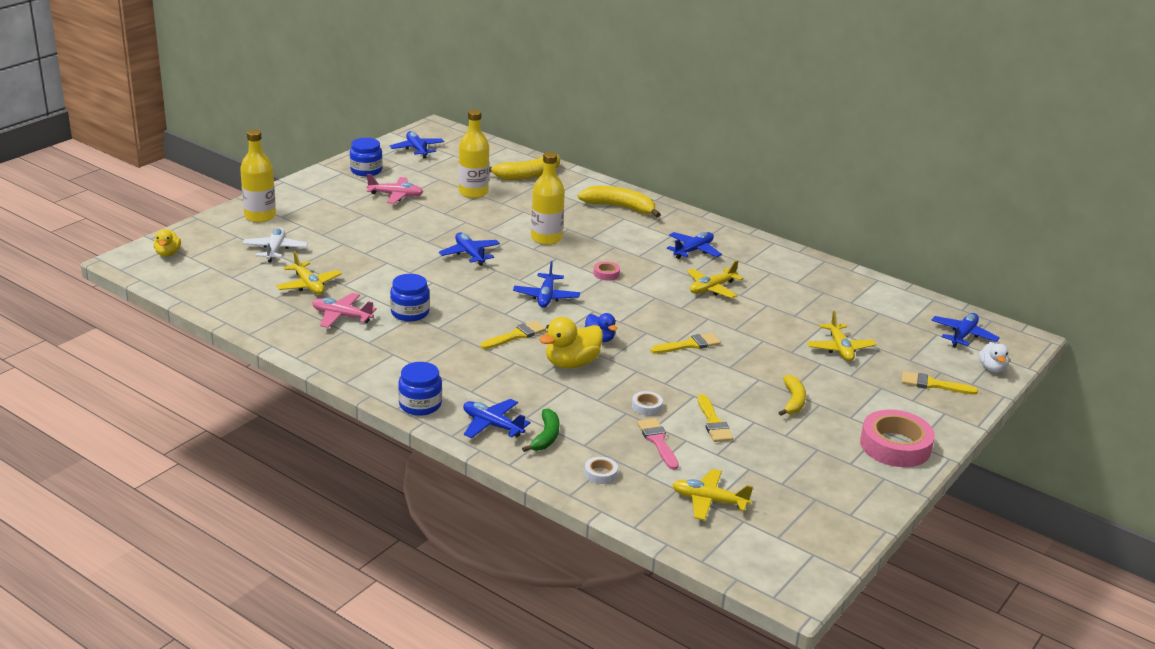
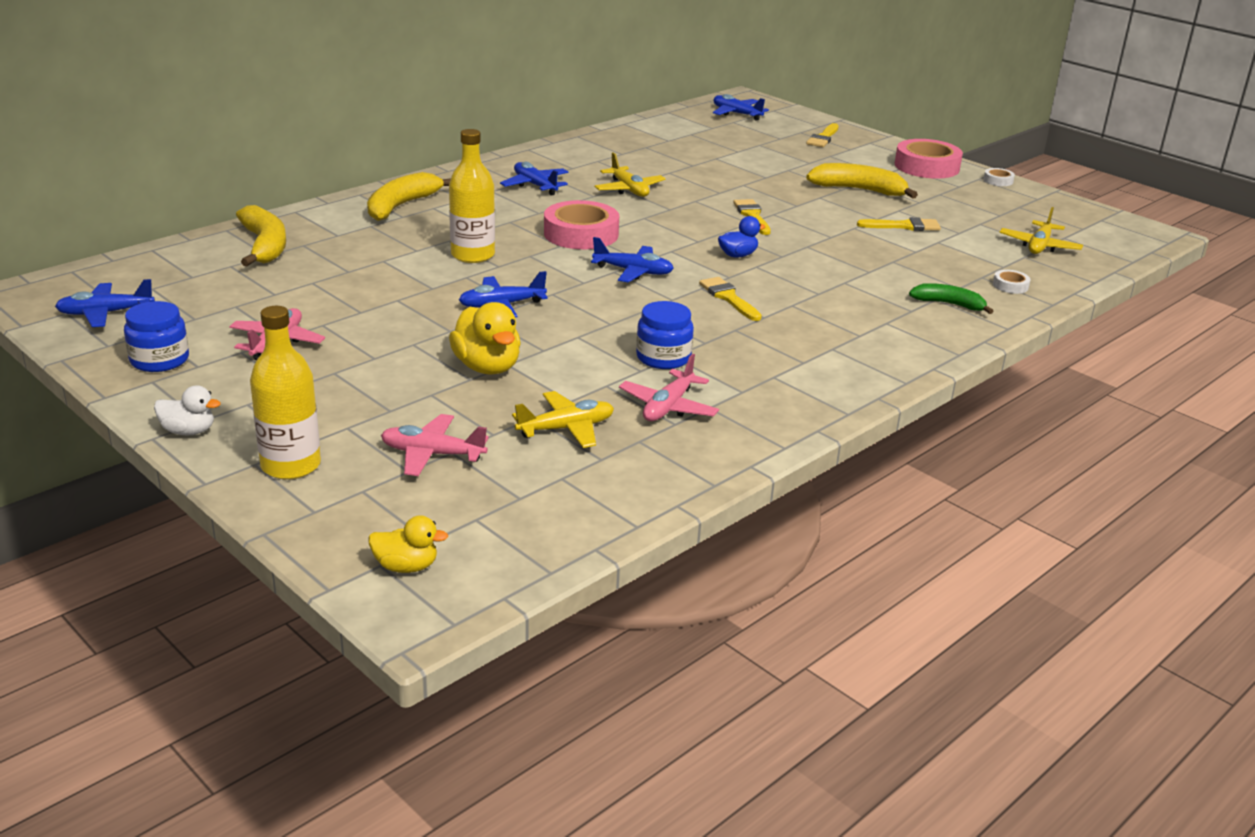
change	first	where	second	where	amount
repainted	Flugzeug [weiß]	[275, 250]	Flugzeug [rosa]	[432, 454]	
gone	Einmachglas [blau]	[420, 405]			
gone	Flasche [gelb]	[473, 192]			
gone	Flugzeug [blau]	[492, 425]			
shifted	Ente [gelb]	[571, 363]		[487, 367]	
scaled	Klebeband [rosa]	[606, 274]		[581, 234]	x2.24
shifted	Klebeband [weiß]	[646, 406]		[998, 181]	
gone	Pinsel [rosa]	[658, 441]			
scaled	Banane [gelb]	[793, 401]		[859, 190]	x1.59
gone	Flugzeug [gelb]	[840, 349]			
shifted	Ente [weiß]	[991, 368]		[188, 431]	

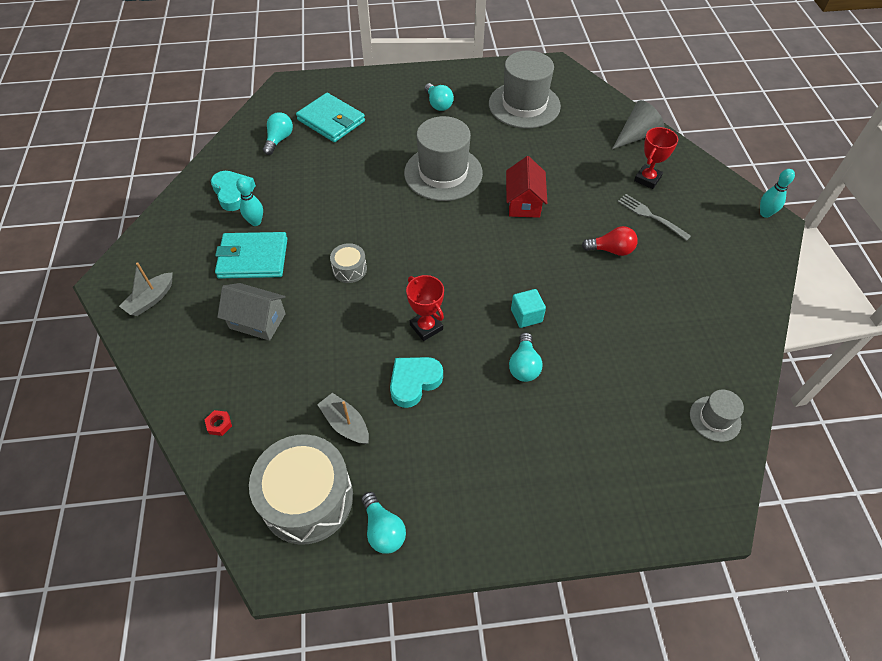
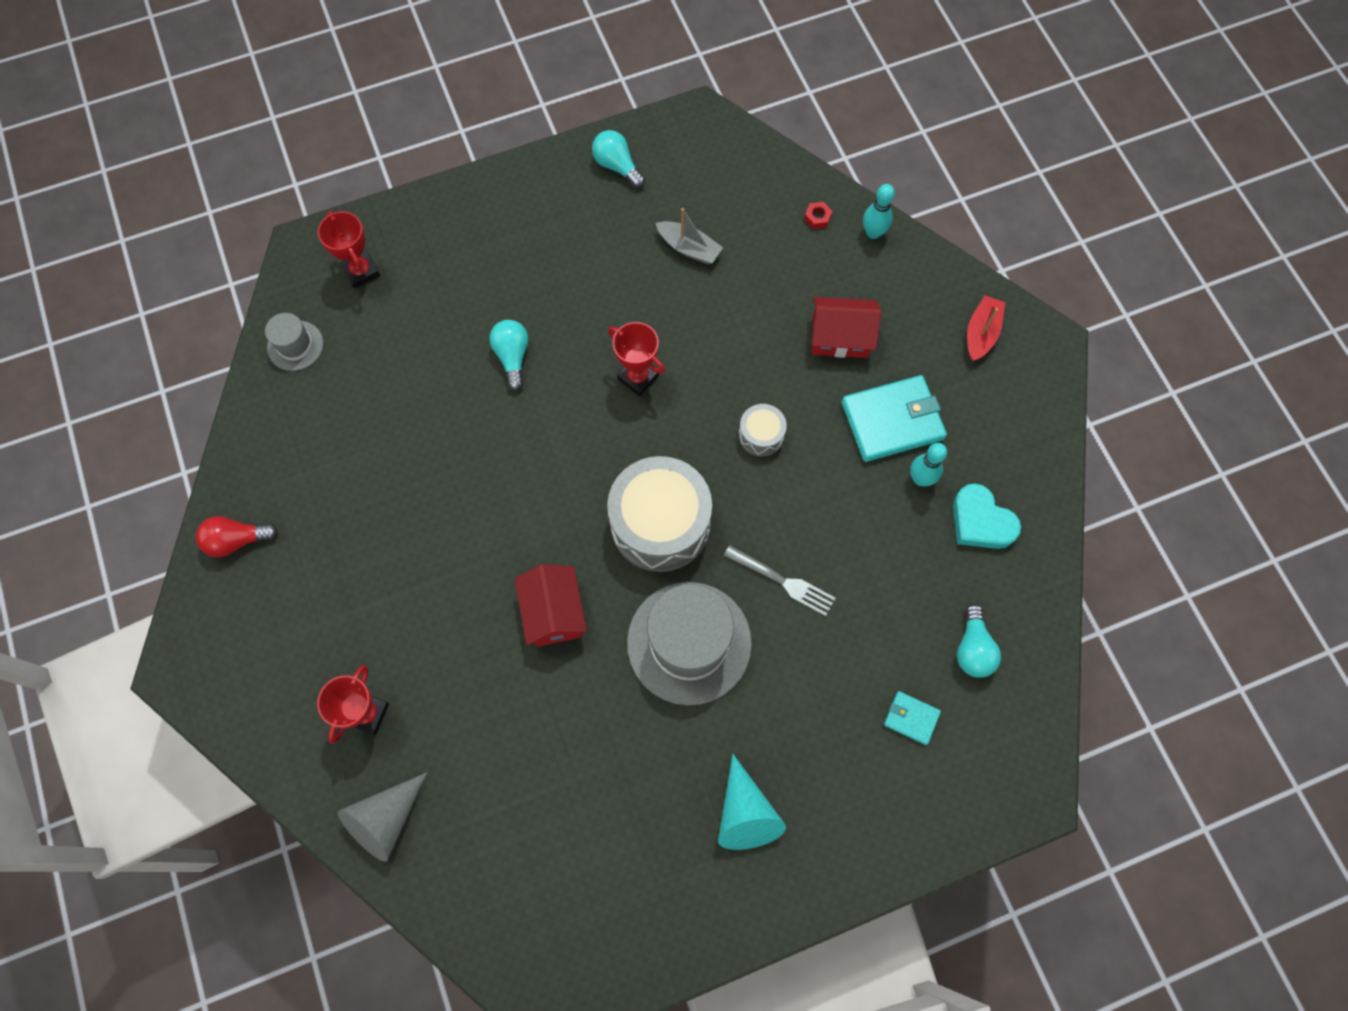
change	first	where	second	where	amount
repainted	Boot [grau]	[151, 299]	Boot [rot]	[981, 333]	
repainted	Haus [grau]	[257, 321]	Haus [rot]	[840, 337]	
shifted	Trommel [grau]	[307, 498]		[660, 523]	
scaled	Geldbörse [türkis]	[331, 120]		[911, 718]	x0.49
gone	Herz [türkis]	[414, 382]			
swapped	Glühbirne [türkis]	[438, 104]	Kegel [türkis]	[745, 813]	
gone	Hut [grau]	[524, 105]			
gone	Kubus [türkis]	[526, 315]			
shifted	Glühbirne [rot]	[611, 250]		[237, 540]	
shifted	Gabel [grau]	[651, 216]		[782, 581]	
shifted	Bowlingkegel [türkis]	[765, 213]		[873, 233]	
new			Pokal [rot]	[361, 271]	

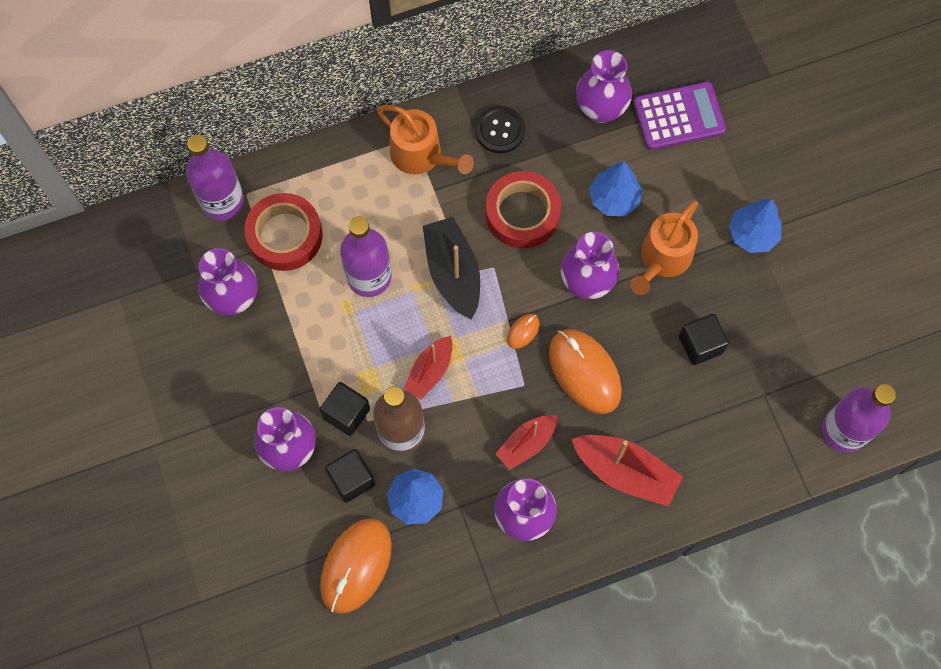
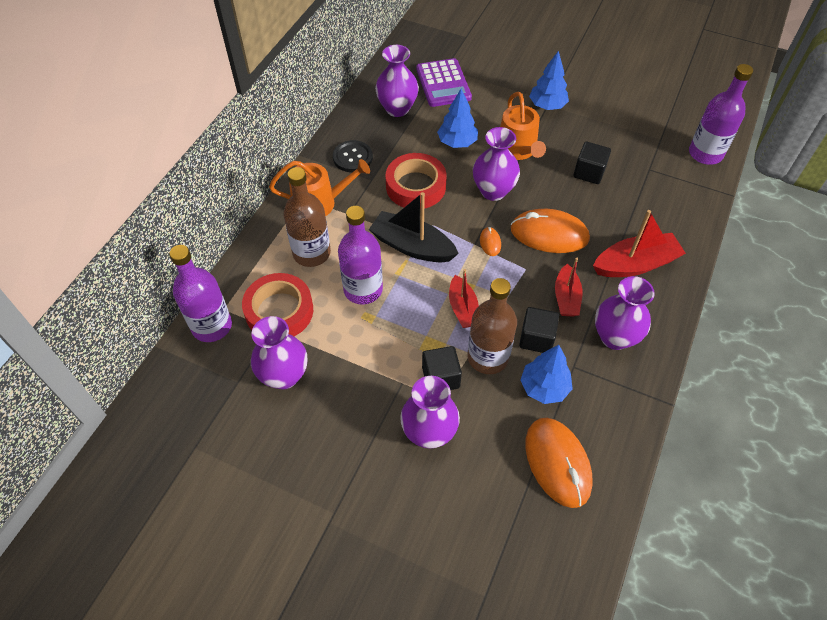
change	first	where	second	where	amount
shifted	Kubus [schwarz]	[352, 479]		[536, 338]	
rotated	Taschenrechner [lila]	[679, 116]		[443, 83]	135 degrees clockwise
new			Flasche [braun]	[311, 253]	

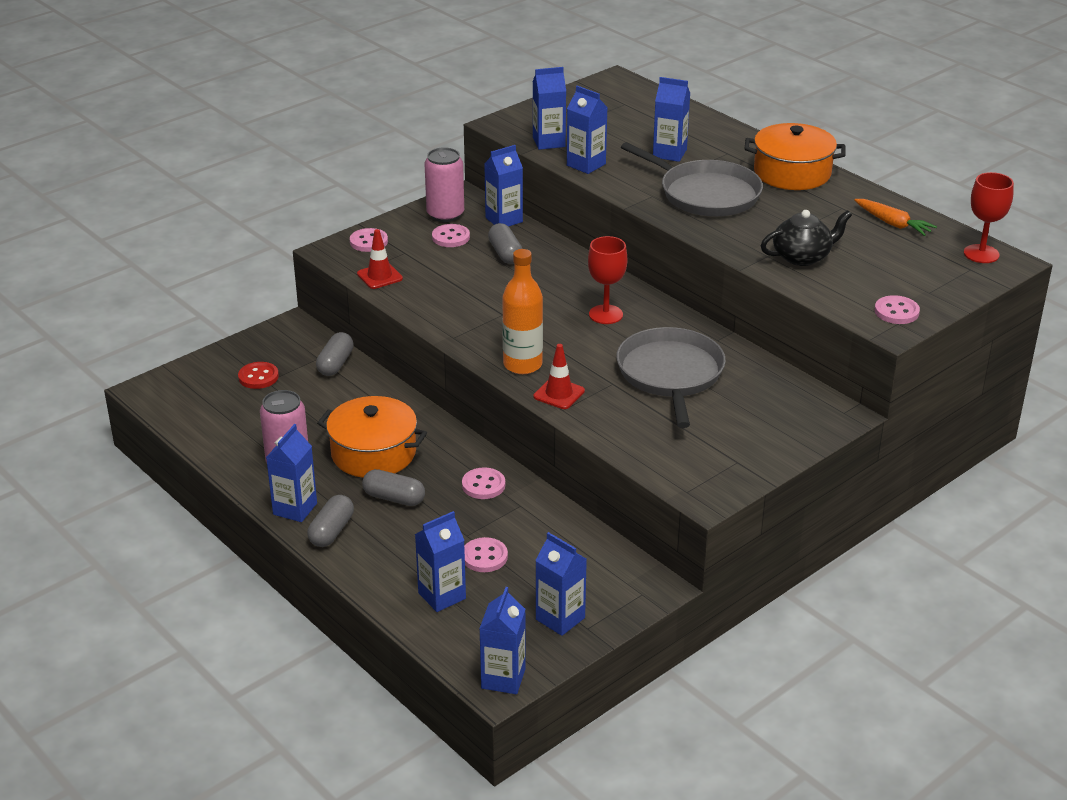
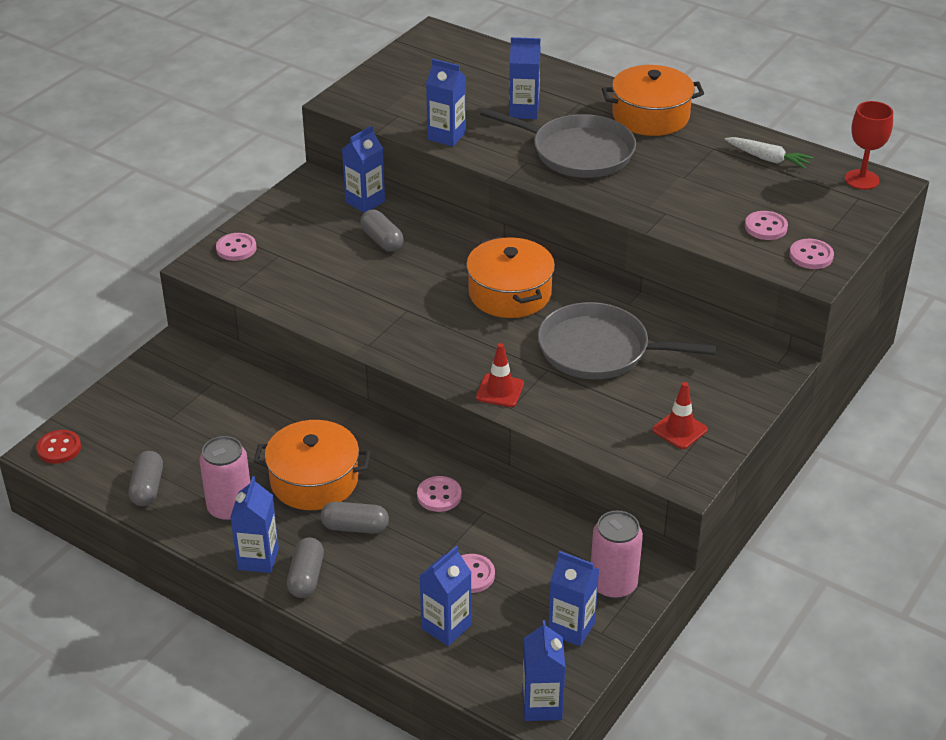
change	first	where	second	where	amount
shifted	Knopf [rot]	[258, 377]		[59, 448]	
shifted	Kapsel [grau]	[335, 364]		[147, 488]	
shifted	Leitkegel [rot]	[379, 276]		[679, 430]	
shifted	Dose [rosa]	[445, 214]		[613, 584]	
shifted	Knopf [rosa]	[451, 237]		[765, 227]	
gone	Flasche [orange]	[522, 365]			
gone	Getränkekarton [blau]	[549, 142]			
swapped	Kelch [rot]	[605, 314]	Kochtopf [orange]	[510, 293]	
rotated	Pfanne [grau]	[670, 374]		[599, 350]	60 degrees counterclockwise
gone	Teekanne [schwarz]	[802, 257]			
repainted	Karotte [orange]	[893, 224]	Karotte [weiß]	[768, 159]	

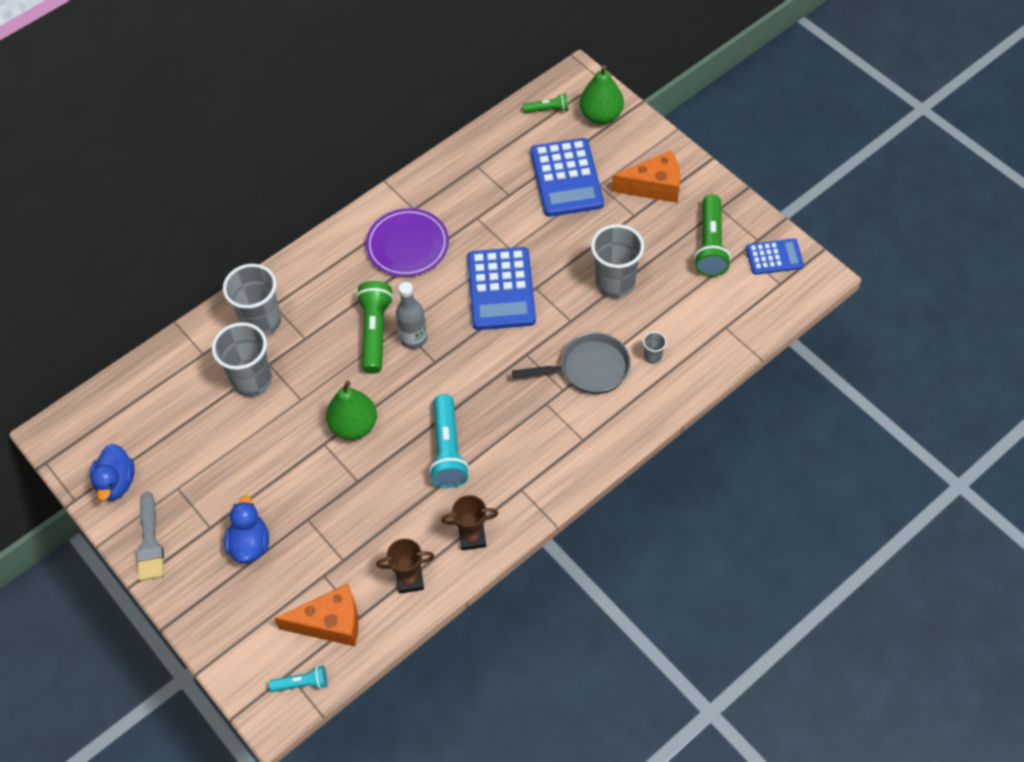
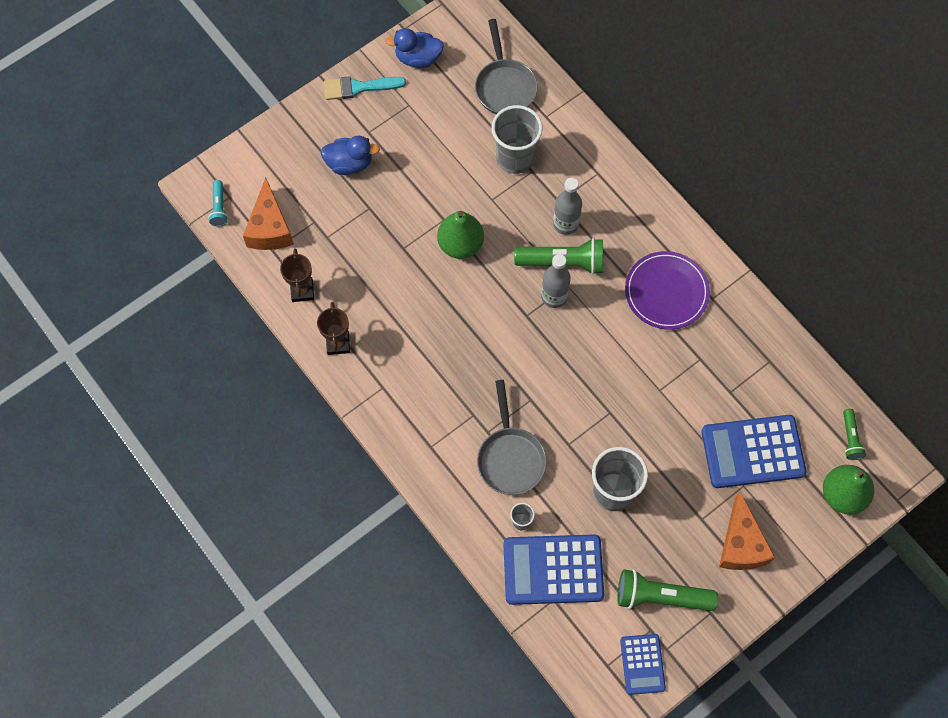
change	first	where	second	where	amount
repainted	Pinsel [grau]	[150, 542]	Pinsel [türkis]	[359, 87]	
gone	Becher [grau]	[261, 322]			
gone	Taschenlampe [türkis]	[447, 450]			
shifted	Taschenrechner [blau]	[501, 289]		[553, 570]	
new			Pfanne [grau]	[504, 86]	
new			Flasche [grau]	[565, 224]	

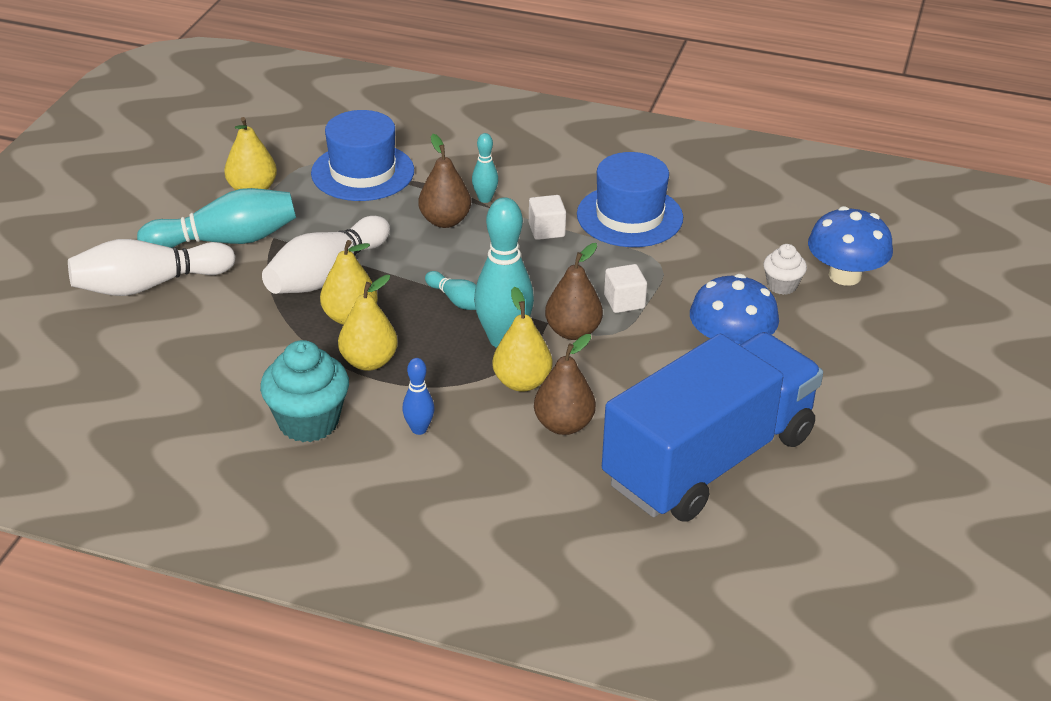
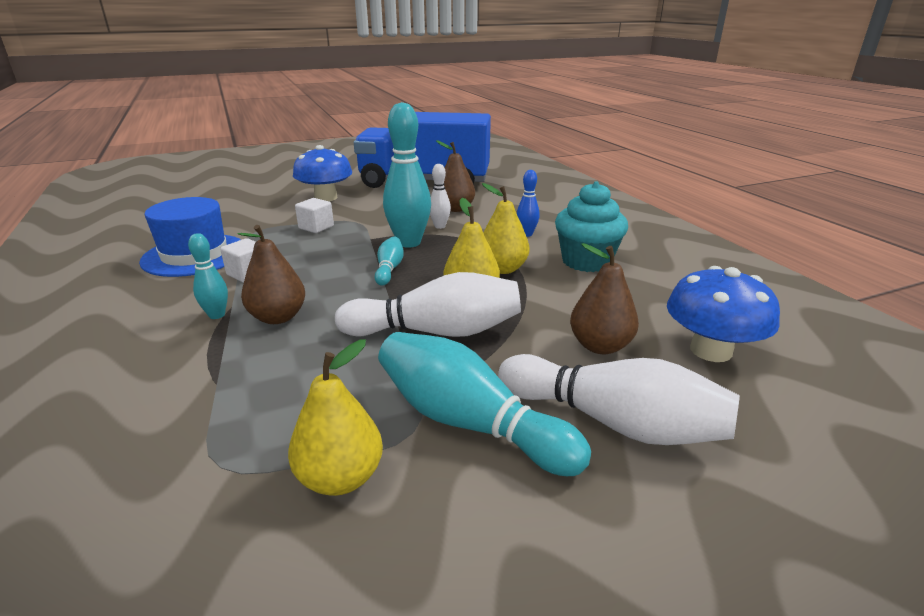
change	first	where	second	where	amount
gone	Hut [blau]	[362, 172]			
swapped	Birne [gelb]	[522, 382]	Bowlingkegel [weiß]	[440, 226]	
shifted	Birne [braun]	[573, 331]		[600, 346]	
gone	Muffin [weiß]	[782, 285]			
shifted	Pilz [blau]	[844, 275]		[710, 350]	

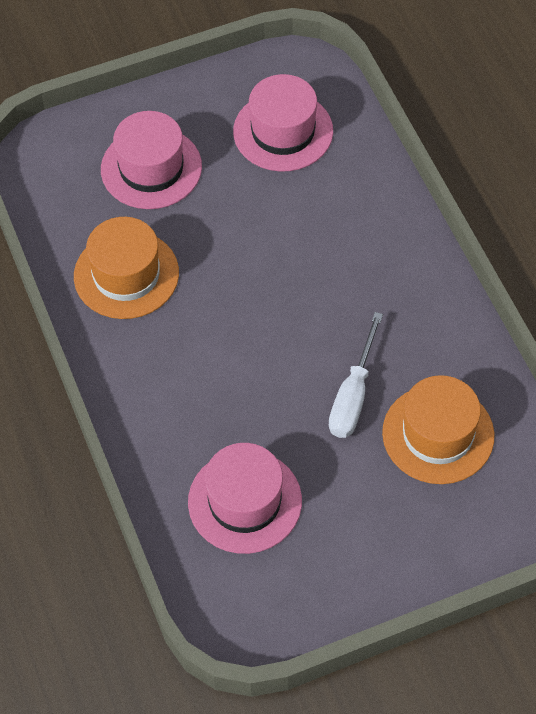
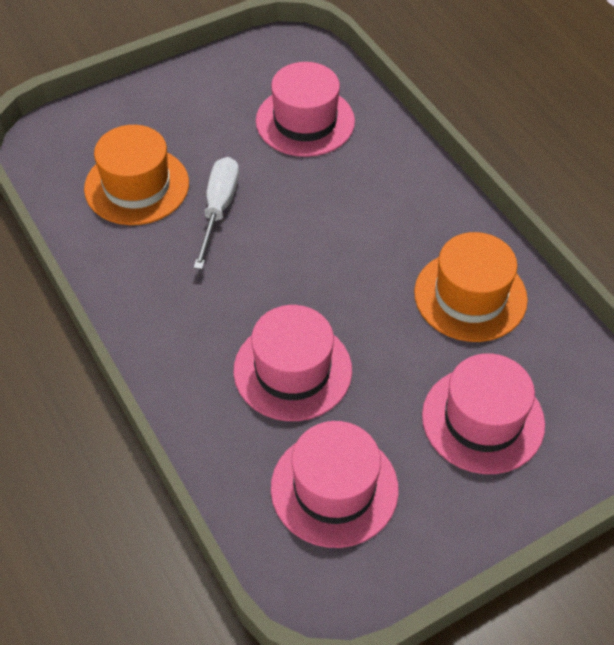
change	first	where	second	where	amount
new			Hut [rosa]	[292, 370]	

